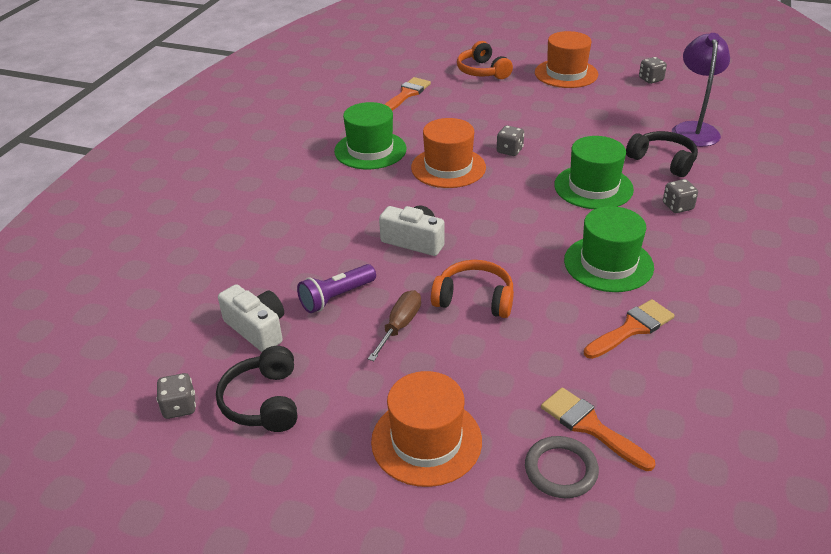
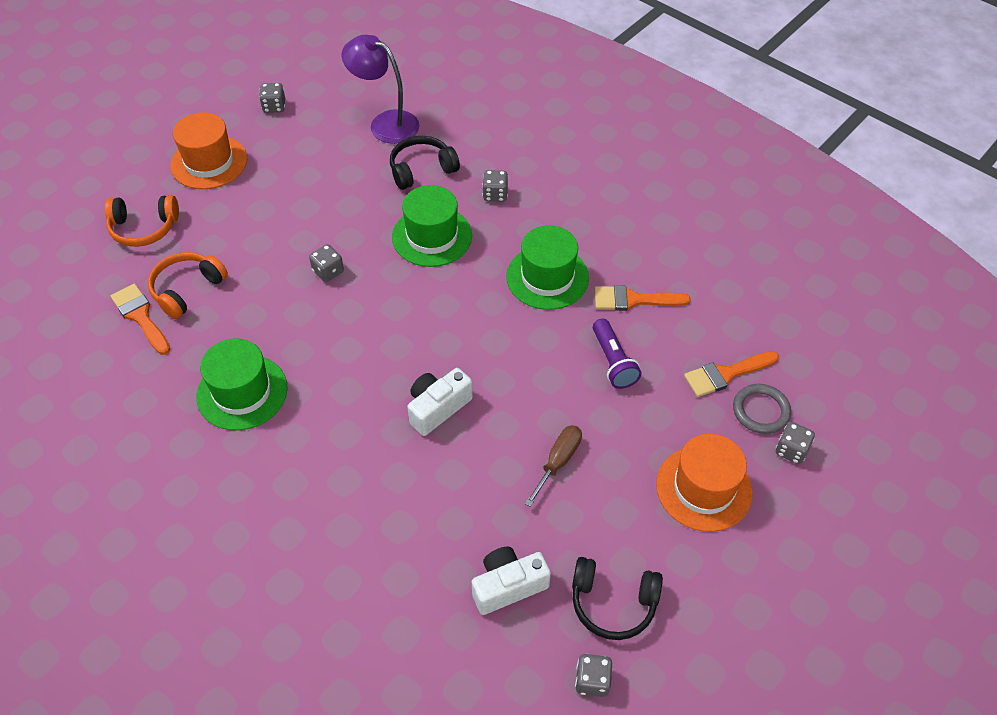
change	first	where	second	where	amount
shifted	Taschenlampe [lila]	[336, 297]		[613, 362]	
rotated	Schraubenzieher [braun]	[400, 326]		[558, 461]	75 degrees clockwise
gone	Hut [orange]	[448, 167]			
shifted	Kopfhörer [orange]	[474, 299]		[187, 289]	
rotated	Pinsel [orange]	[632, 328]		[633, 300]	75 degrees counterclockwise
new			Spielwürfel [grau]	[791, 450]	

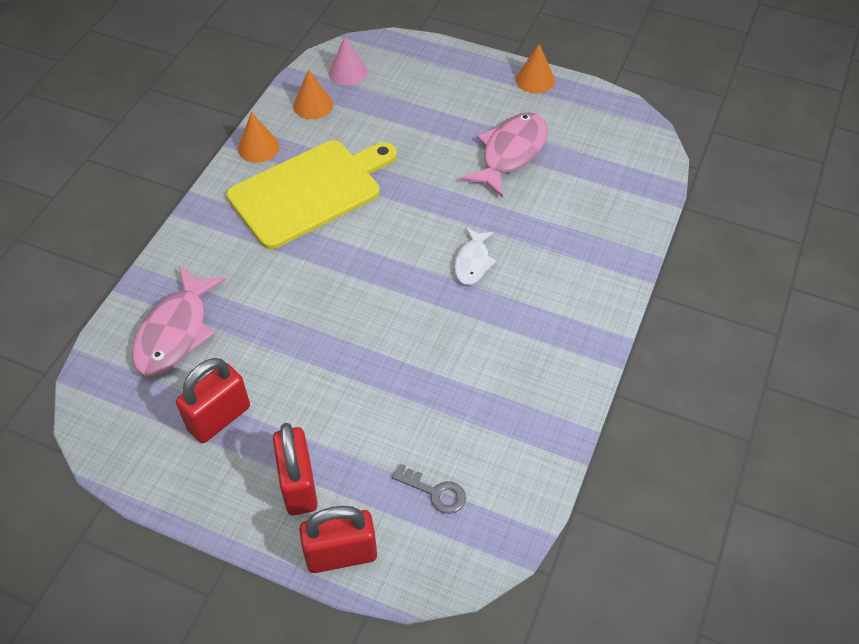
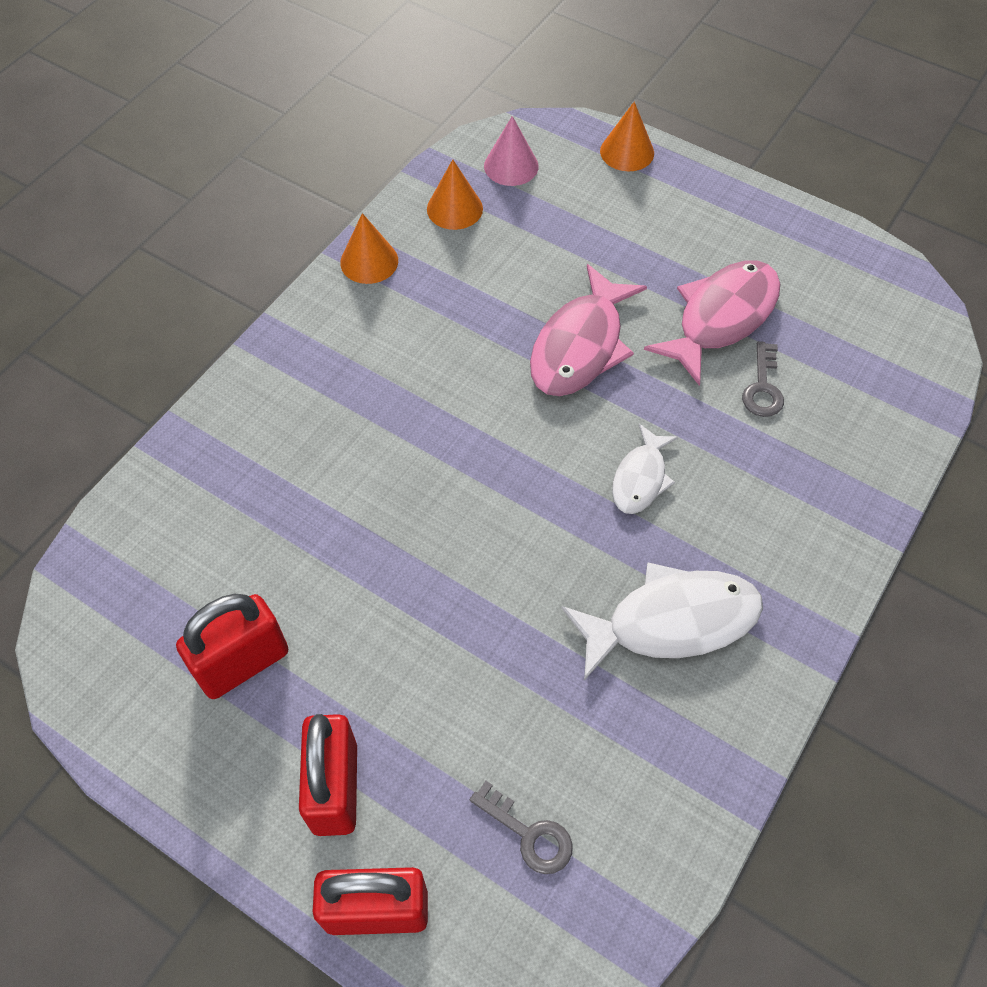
change	first	where	second	where	amount
shifted	Fisch [rosa]	[175, 332]		[580, 346]	
gone	Schneidebrett [gelb]	[310, 191]			
shifted	Kegel [orange]	[535, 79]		[627, 152]	
new			Fisch [weiß]	[672, 621]	
new			Schlüssel [grau]	[762, 387]	

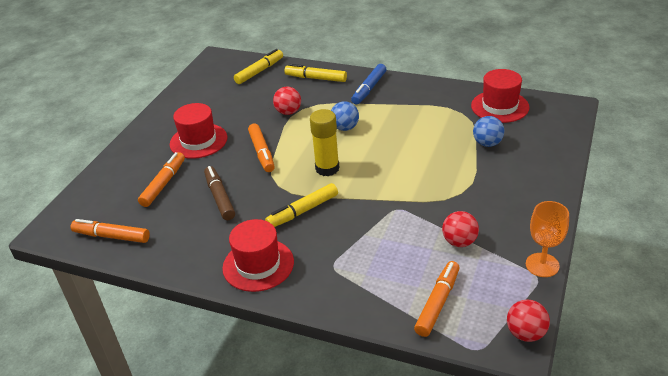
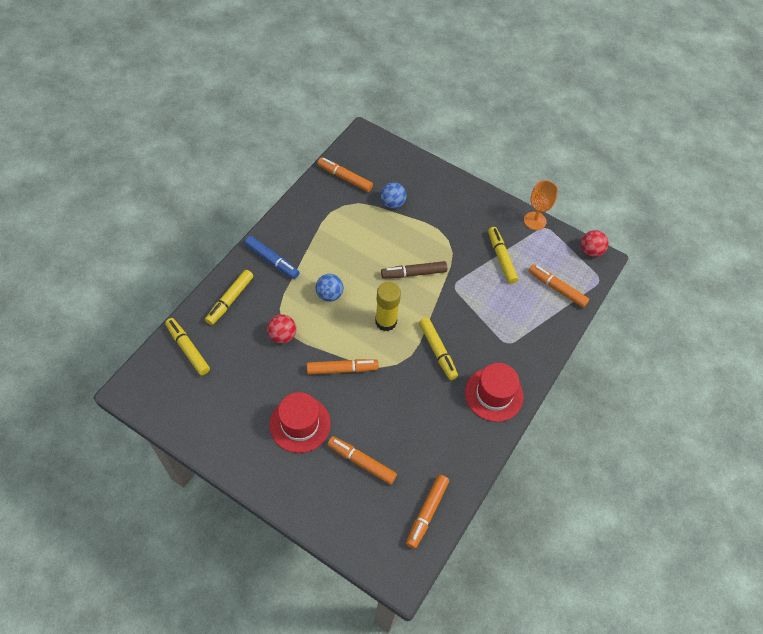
change	first	where	second	where	amount
shifted	Filzstift [braun]	[220, 197]		[413, 273]	
swapped	Ball [rot]	[459, 242]	Filzstift [gelb]	[501, 258]	
swapped	Hut [rot]	[500, 106]	Filzstift [orange]	[345, 178]	

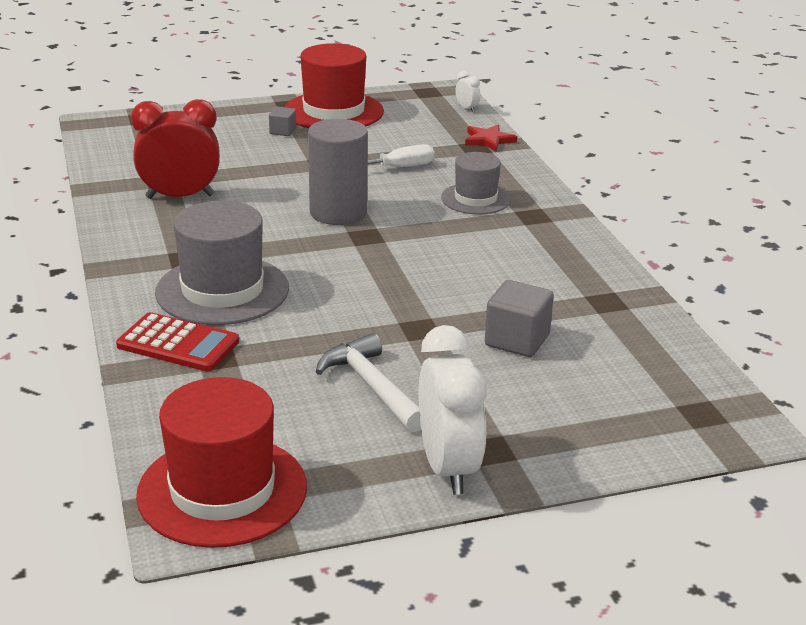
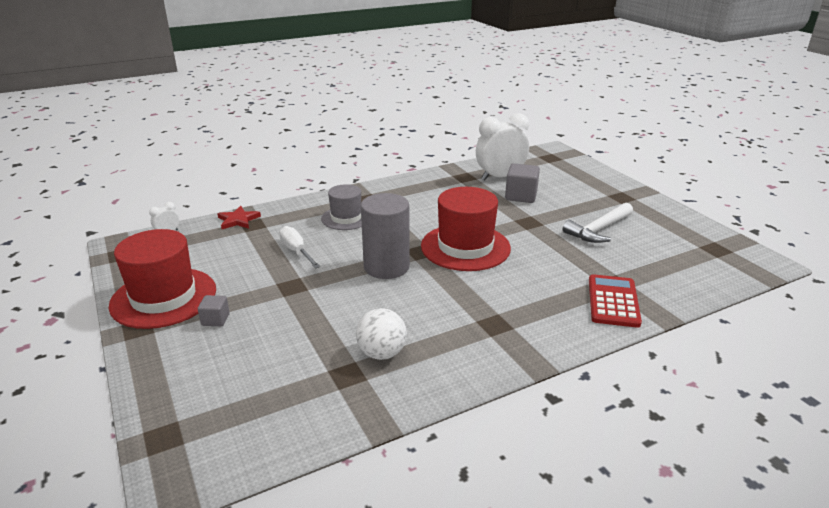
change	first	where	second	where	amount
swapped	Wecker [rot]	[180, 197]	Ball [weiß]	[382, 353]	
shifted	Hut [rot]	[222, 490]		[465, 247]	
gone	Hut [grau]	[222, 290]			
shifted	Wecker [weiß]	[448, 468]		[500, 177]	

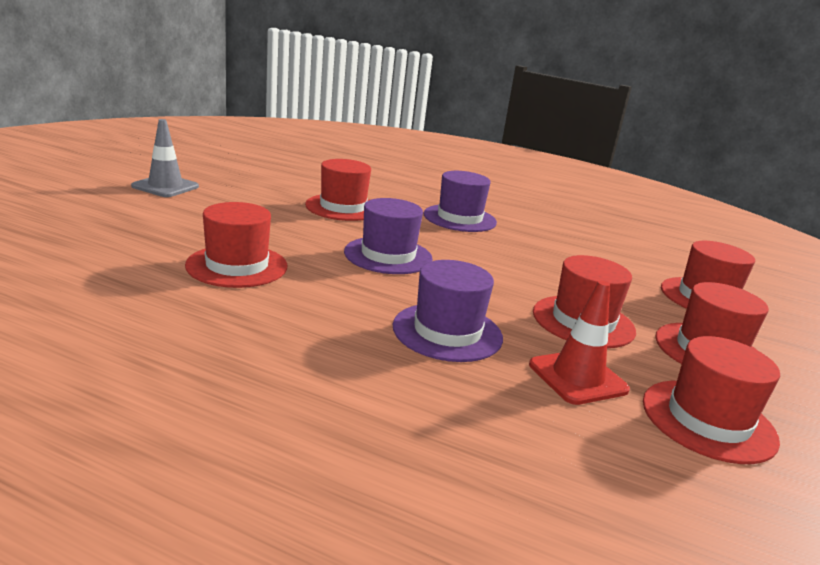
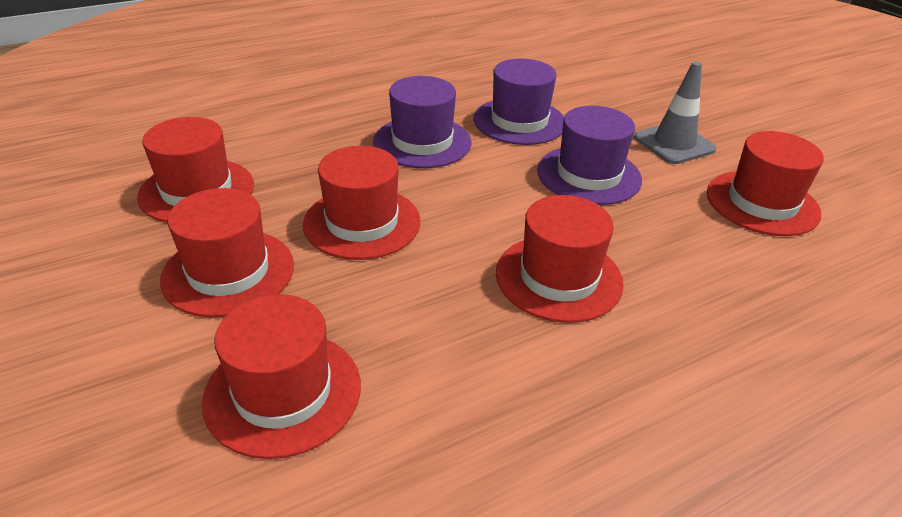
change	first	where	second	where	amount
shifted	Leitkegel [grau]	[165, 187]		[674, 143]	
shifted	Hut [rot]	[237, 266]		[558, 277]	
shifted	Hut [lila]	[459, 218]		[519, 121]	
gone	Leitkegel [rot]	[577, 377]			

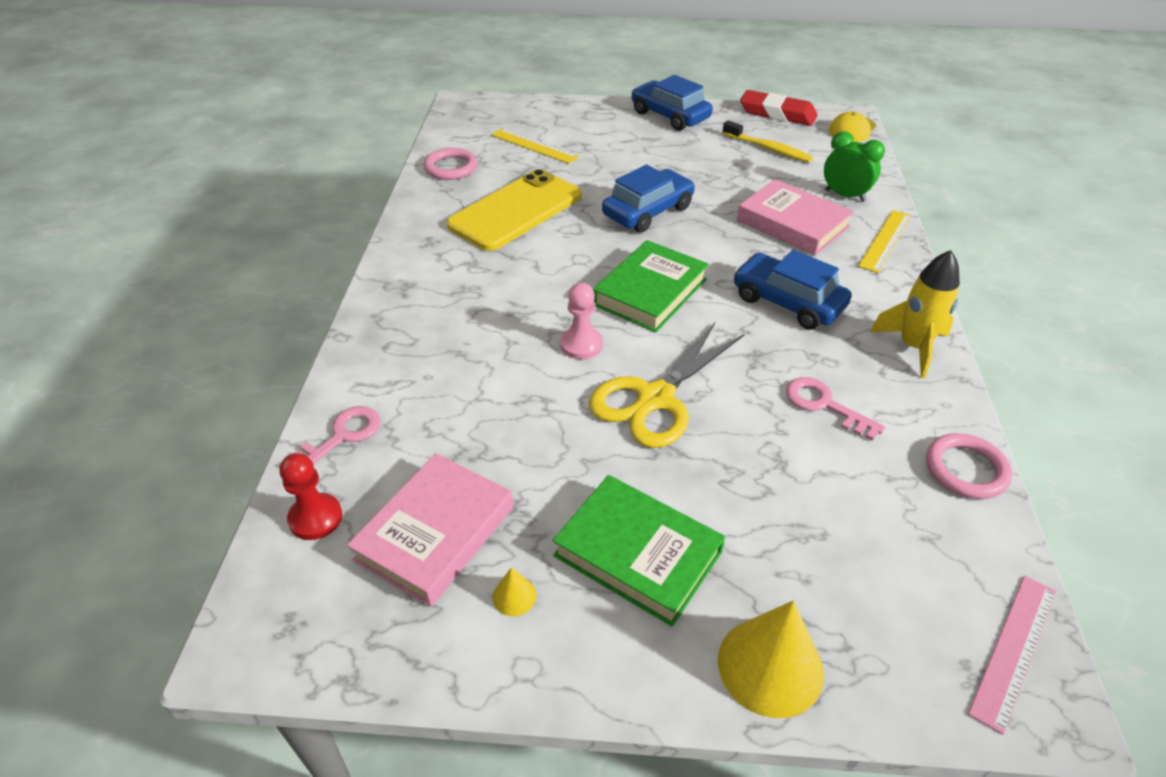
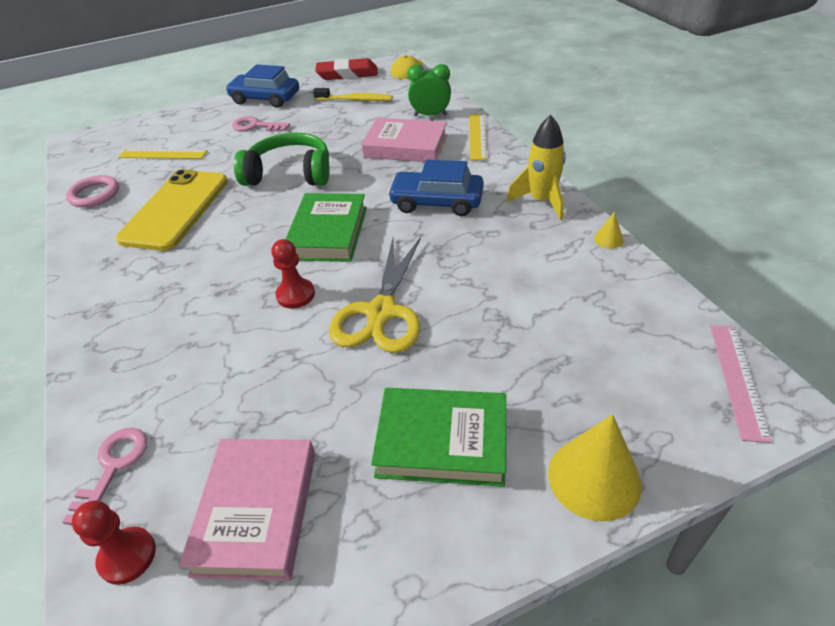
change	first	where	second	where	amount
shifted	Kegel [gelb]	[514, 596]		[608, 239]	
repainted	Bauer [rosa]	[581, 345]	Bauer [rot]	[295, 295]	
swapped	Auto [blau]	[648, 211]	Kopfhörer [grün]	[290, 173]	
shifted	Schlüssel [rosa]	[825, 405]		[256, 126]	
gone	Ring [rosa]	[966, 469]			

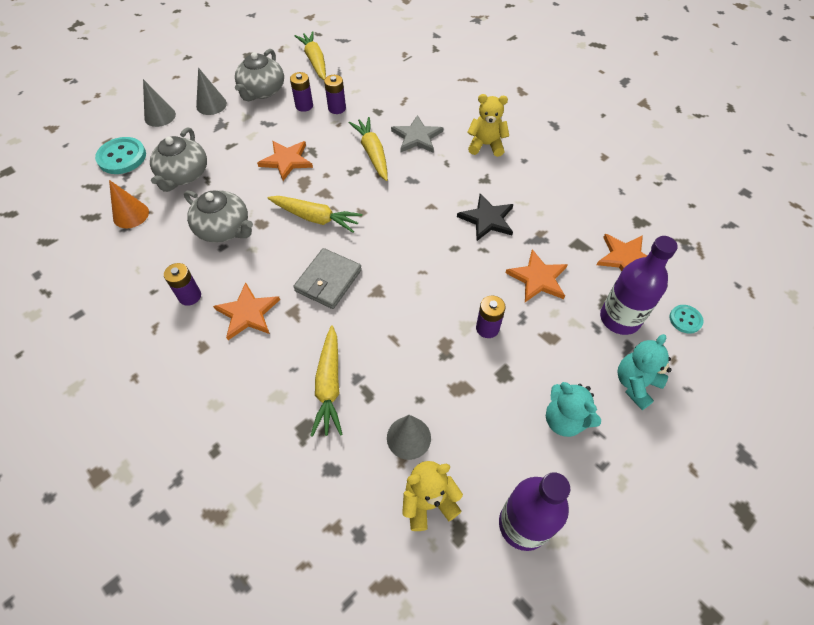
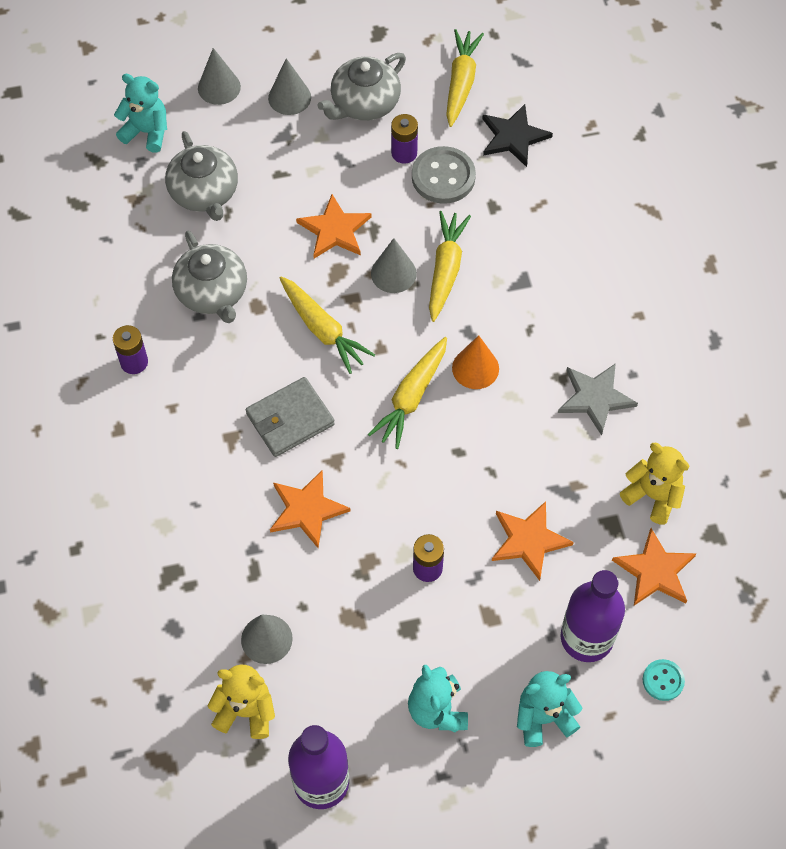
change	first	where	second	where	amount
swapped	Knopf [türkis]	[122, 157]	Teddybär [türkis]	[147, 132]	
shifted	Kegel [orange]	[131, 215]		[475, 368]	
rotated	Teekanne [grau]	[183, 175]		[204, 193]	60 degrees counterclockwise
shifted	Stern [orange]	[248, 313]		[307, 510]	
shifted	Karotte [gelb]	[329, 386]		[411, 397]	
swapped	Batterie [lila]	[337, 108]	Knopf [grau]	[443, 177]	
shifted	Stern [grau]	[417, 137]		[595, 398]	
shifted	Stern [schwarz]	[487, 219]		[513, 137]	
shifted	Teddybär [gelb]	[486, 145]		[653, 496]	
new			Kegel [grau]	[393, 273]	

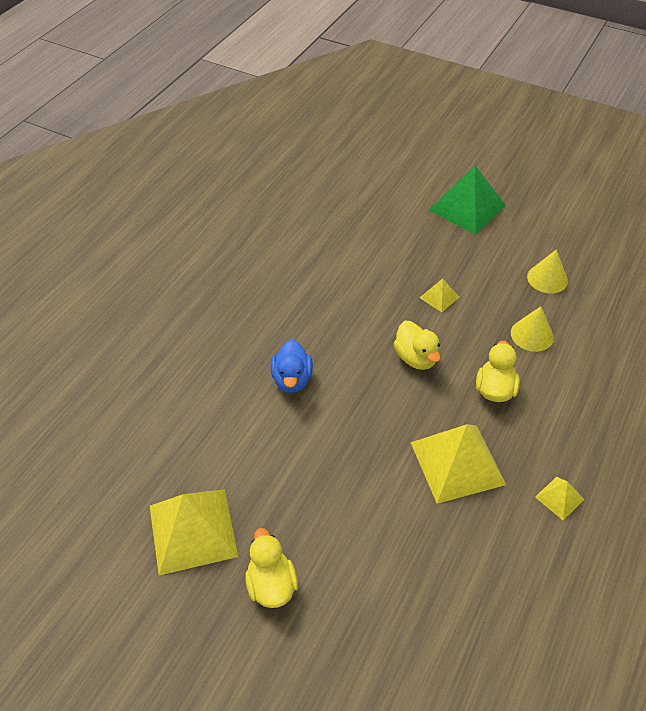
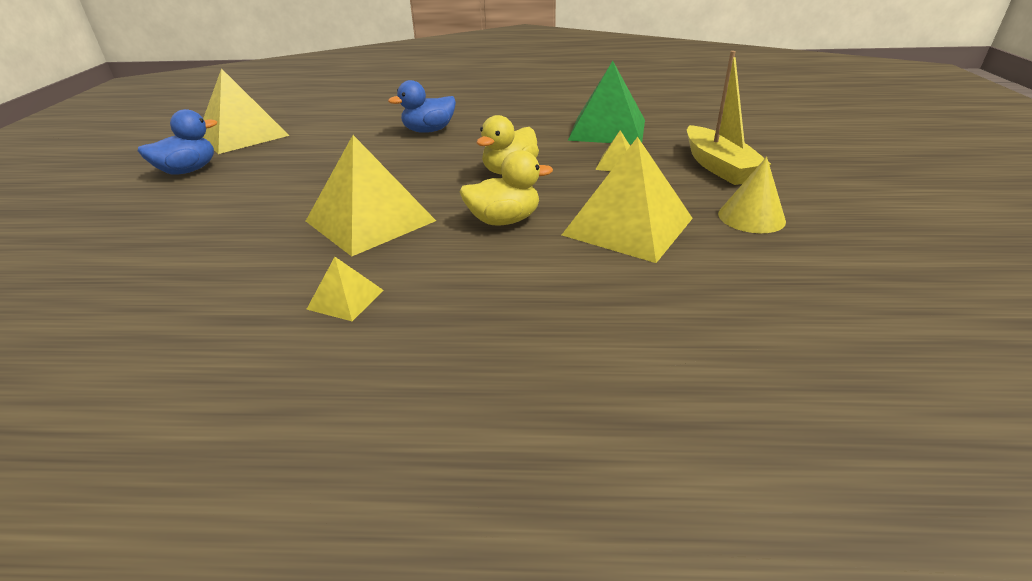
change	first	where	second	where	amount
repainted	Ente [gelb]	[271, 585]	Ente [blau]	[188, 171]	
shifted	Pyramide [grün]	[467, 207]		[607, 129]	
swapped	Kegel [gelb]	[532, 335]	Pyramide [gelb]	[628, 226]	
new			Boot [gelb]	[718, 166]	

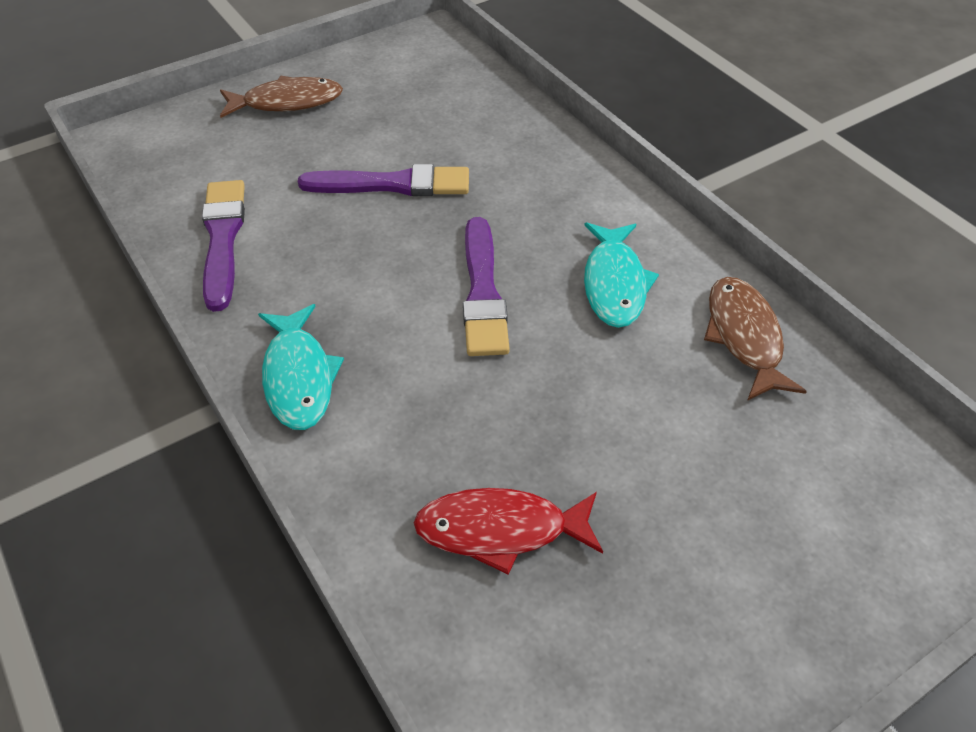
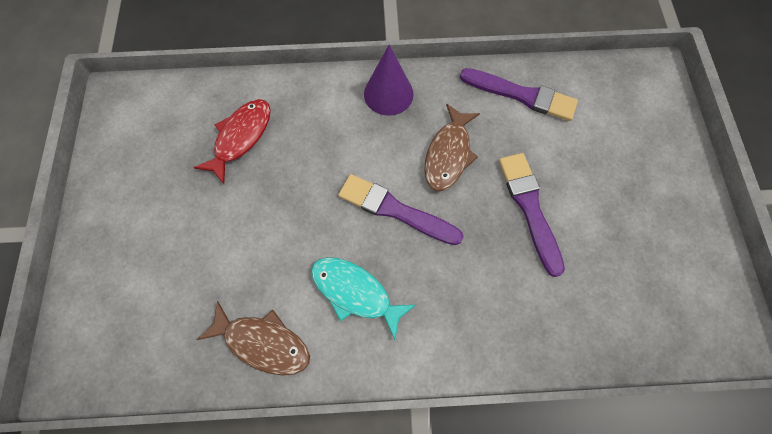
change	first	where	second	where	amount
shifted	Fisch [braun]	[287, 102]		[448, 154]	
swapped	Fisch [türkis]	[298, 377]	Kegel [lila]	[388, 94]	
rotated	Pinsel [lila]	[393, 184]		[529, 208]	135 degrees clockwise

